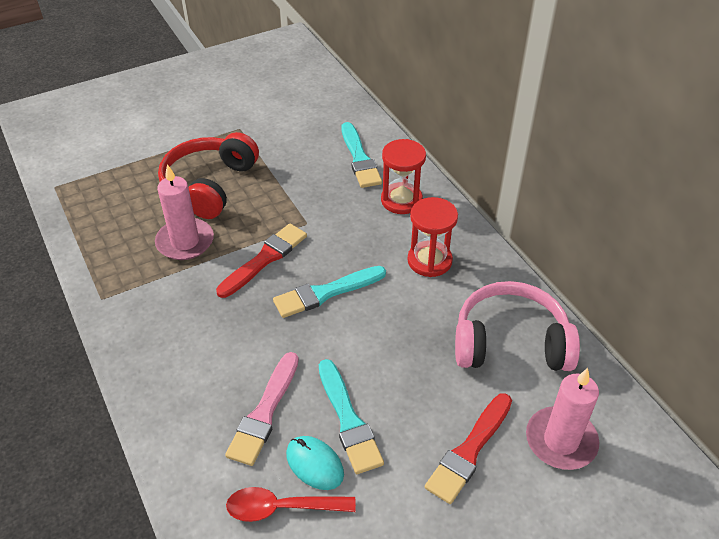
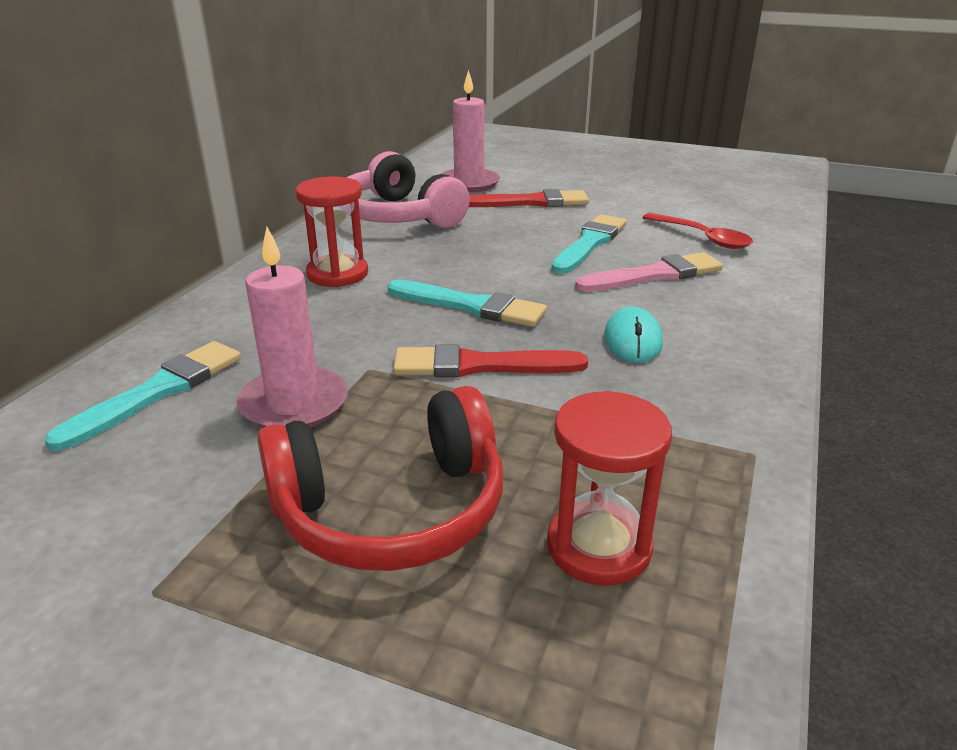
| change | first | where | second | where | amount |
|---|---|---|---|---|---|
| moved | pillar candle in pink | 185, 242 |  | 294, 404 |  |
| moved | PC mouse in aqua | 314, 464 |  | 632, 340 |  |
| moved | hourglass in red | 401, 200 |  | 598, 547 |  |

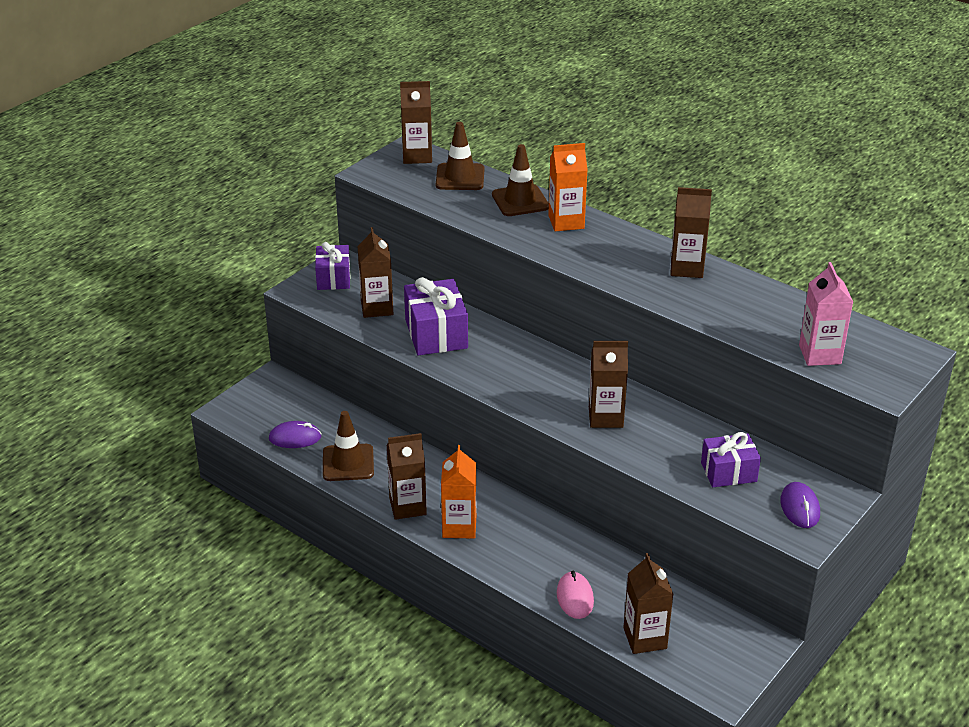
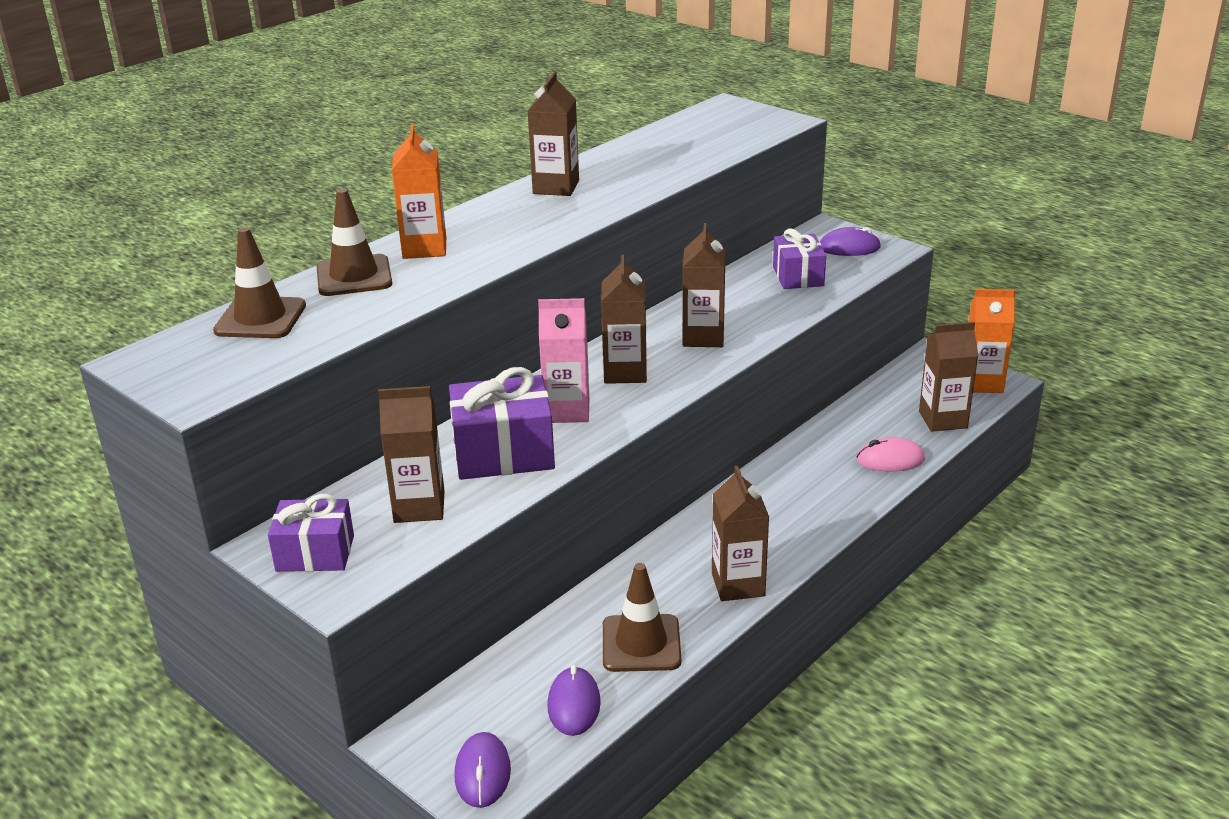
| change | first | where | second | where | amount |
|---|---|---|---|---|---|
| added |  |  | PC mouse in royal purple | 482, 773 |  |
| moved | milk carton in dark brown | 417, 156 |  | 625, 372 |  |
| moved | milk carton in bright orange | 459, 527 |  | 982, 383 |  |
| moved | milk carton in pink | 820, 354 |  | 567, 411 |  |

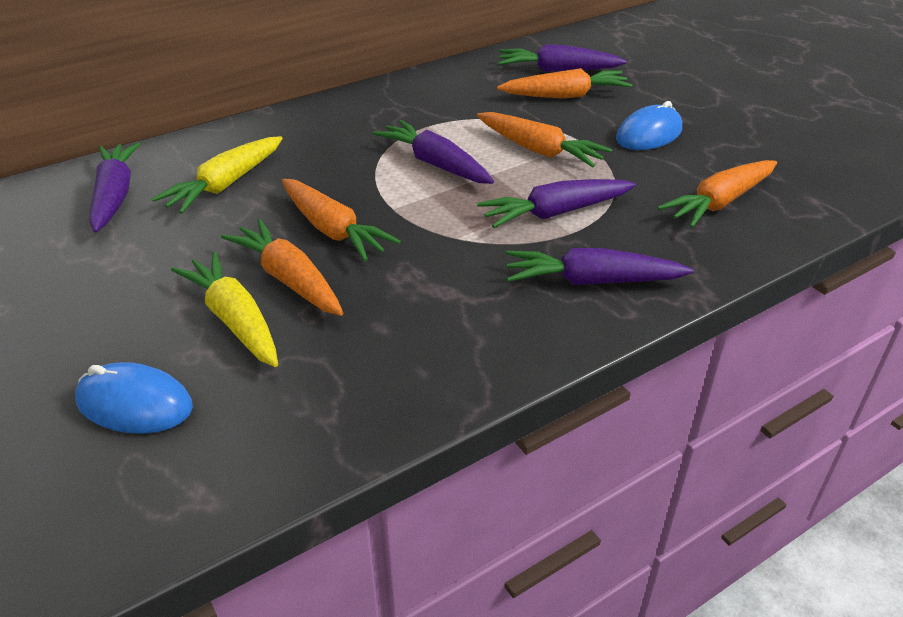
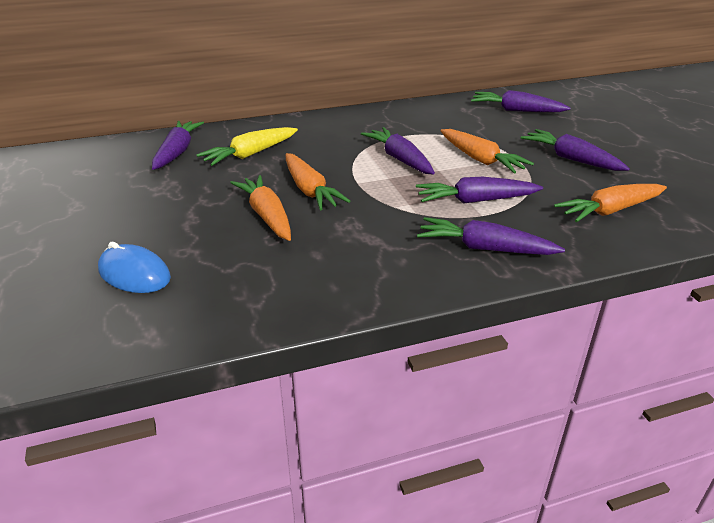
| change | first | where | second | where | amount |
|---|---|---|---|---|---|
| removed | root vegetable in yellow | 234, 320 |  |  |  |
| removed | root vegetable in bright orange | 565, 96 |  |  |  |
| replaced | PC mouse in blue | 649, 134 | root vegetable in royal purple | 571, 159 |  |

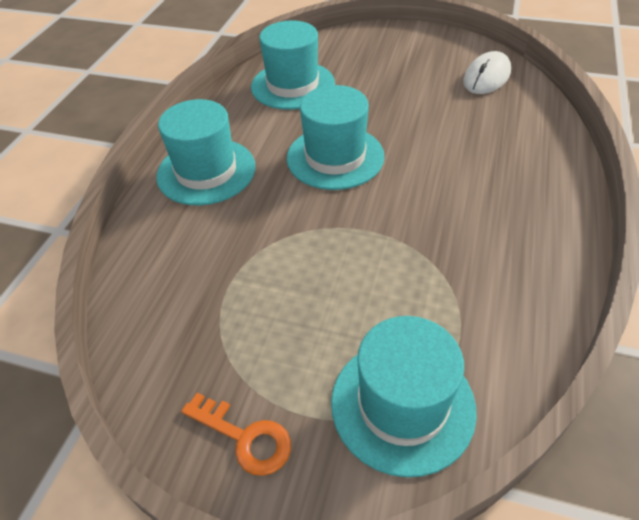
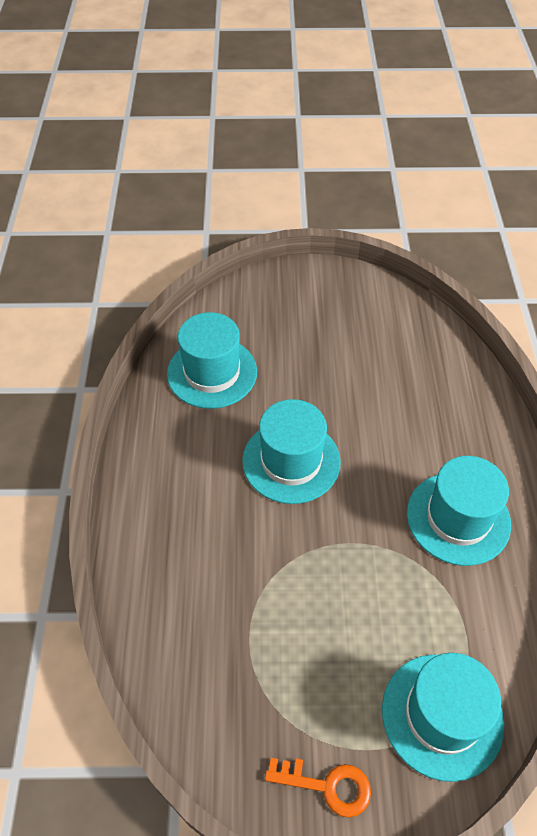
| change | first | where | second | where | amount |
|---|---|---|---|---|---|
| removed | PC mouse in snow-white | 487, 77 |  |  |  |
| moved | top hat in aqua | 206, 171 |  | 458, 518 |  |

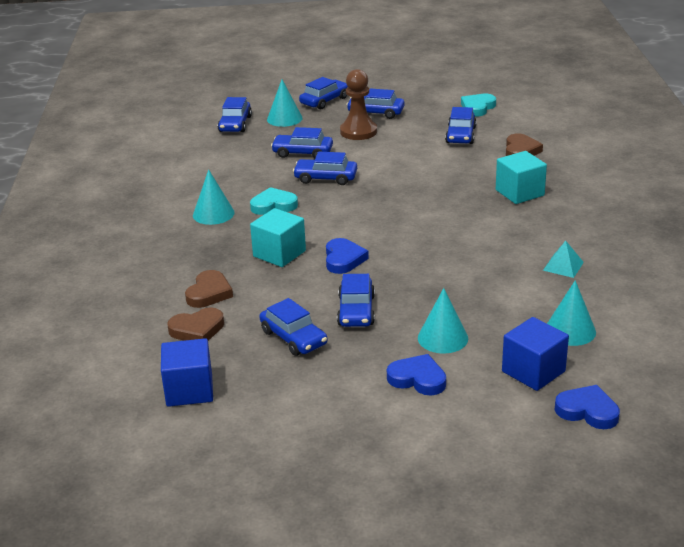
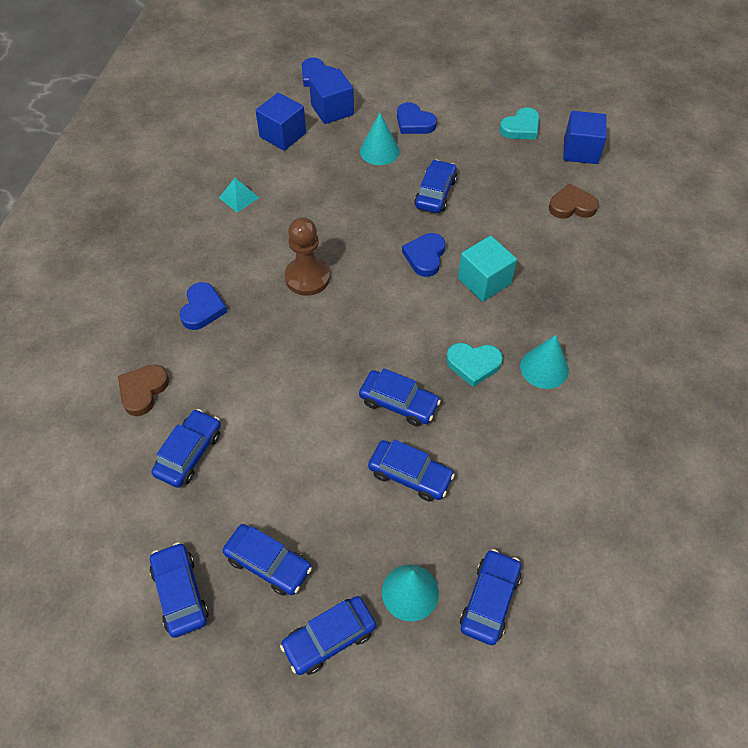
| change | first | where | second | where | amount |
|---|---|---|---|---|---|
| removed | heart shape in dark brown | 209, 293 |  |  |  |
| moved | toy car in blue | 293, 338 |  | 180, 593 |  |
| moved | game pawn in dark brown | 358, 132 |  | 307, 277 |  |
| moved | heart shape in aqua | 477, 107 |  | 521, 128 |  |
| replaced | cube in aqua | 519, 193 | heart shape in blue | 202, 309 |  |
| replaced | solid cone in aqua | 570, 330 | cube in blue | 283, 135 |  |

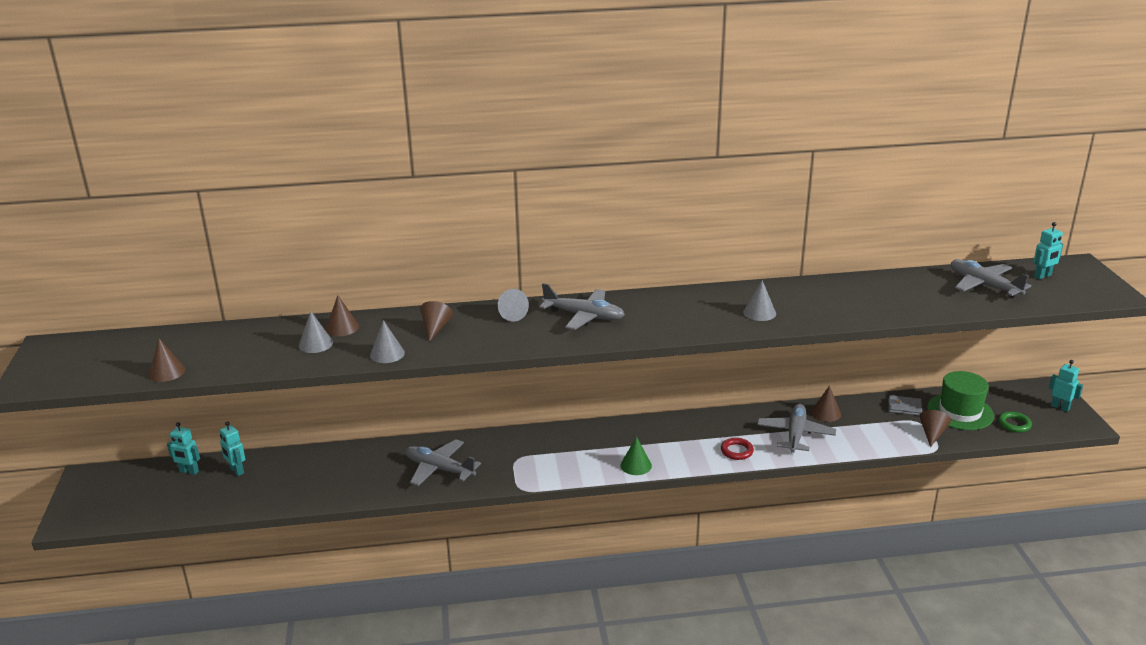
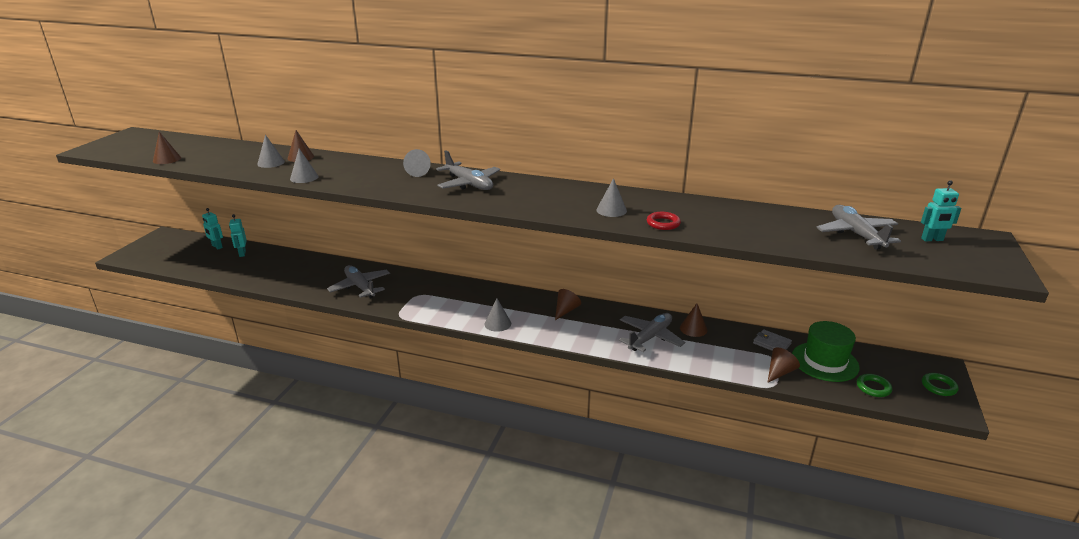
| change | first | where | second | where | amount |
|---|---|---|---|---|---|
| moved | solid cone in dark brown | 435, 328 |  | 566, 310 |  |
| moved | hoop in red | 737, 451 |  | 663, 223 |  |
| replaced | robot in aqua | 1060, 407 | hoop in green | 938, 386 |  |
| recoloured | solid cone in green | 636, 465 | solid cone in gray | 497, 323 |  |

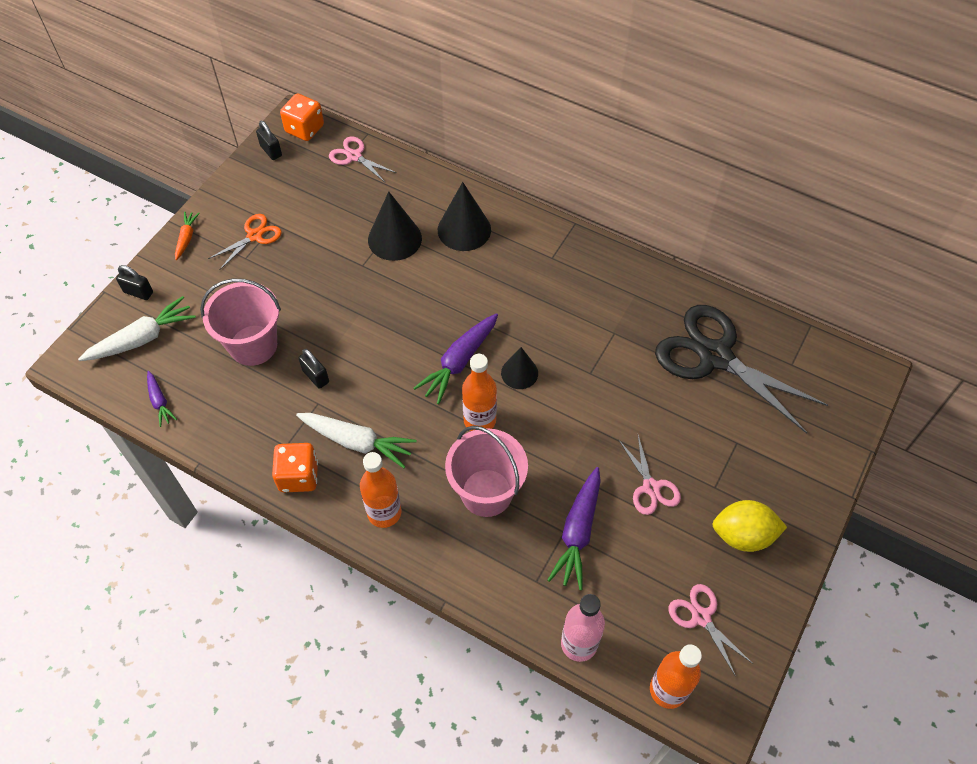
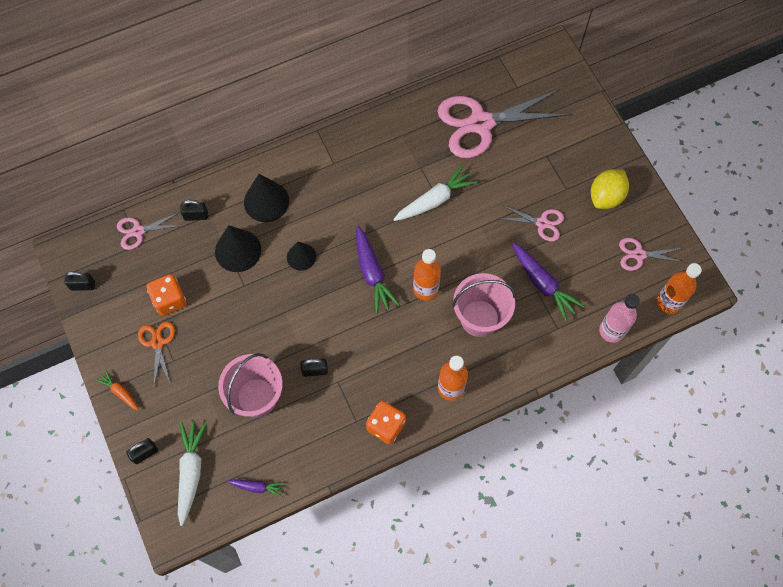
| change | first | where | second | where | amount |
|---|---|---|---|---|---|
| added |  |  | padlock in black | 196, 216 |  |
| moved | die in bright orange | 304, 129 |  | 169, 300 |  |
| moved | root vegetable in snow-white | 357, 442 |  | 435, 200 |  |
| moved | solid cone in black | 519, 373 |  | 301, 256 |  |
| recoloured | scissors in black | 715, 356 | scissors in pink | 481, 123 |  |

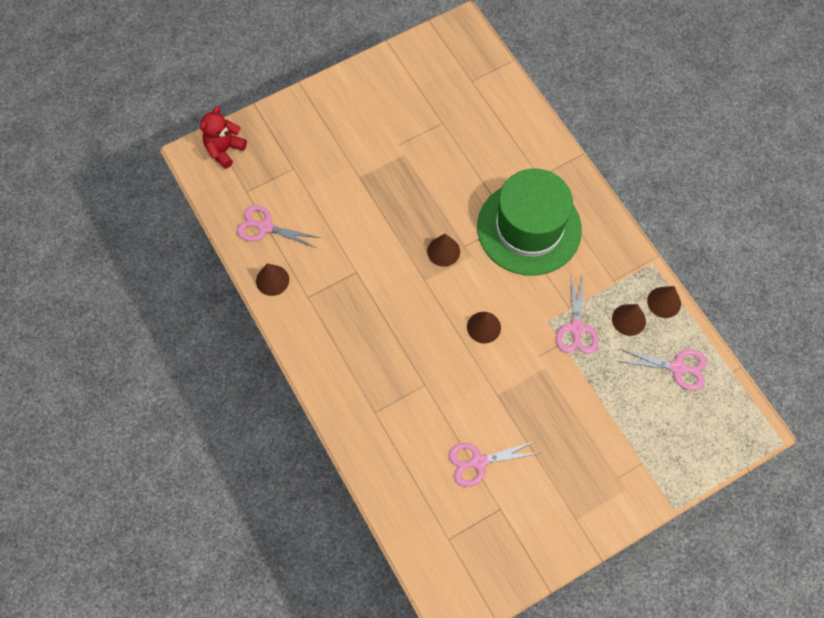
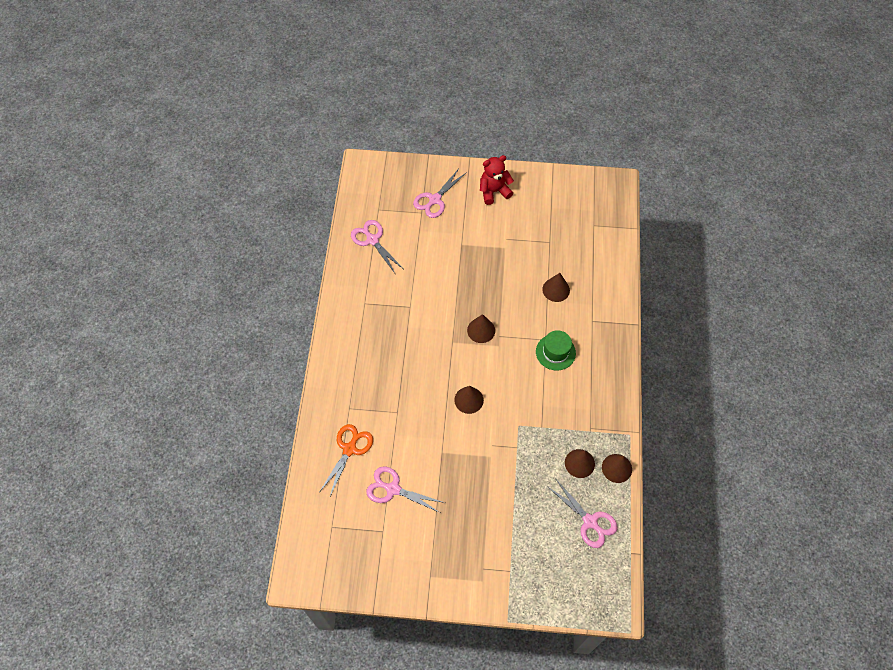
| change | first | where | second | where | amount |
|---|---|---|---|---|---|
| added |  |  | scissors in bright orange | 349, 449 |  |
| moved | teddy bear in red | 224, 150 |  | 494, 191 |  |
| moved | solid cone in dark brown | 272, 280 |  | 556, 289 |  |
| moved | scissors in pink | 576, 328 |  | 435, 199 |  |
| resized | top hat in green | 529, 228 |  | 555, 352 | x0.44 |

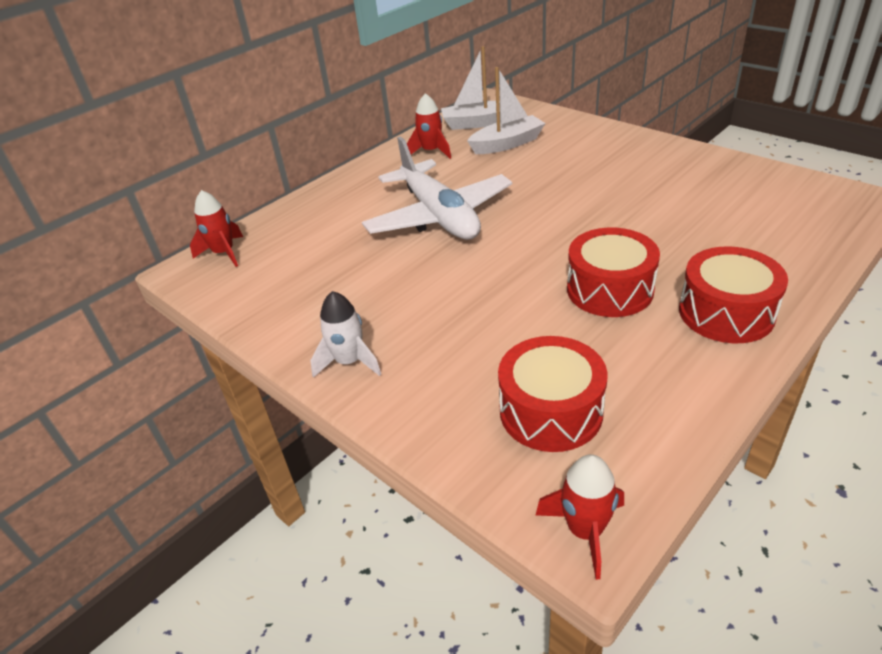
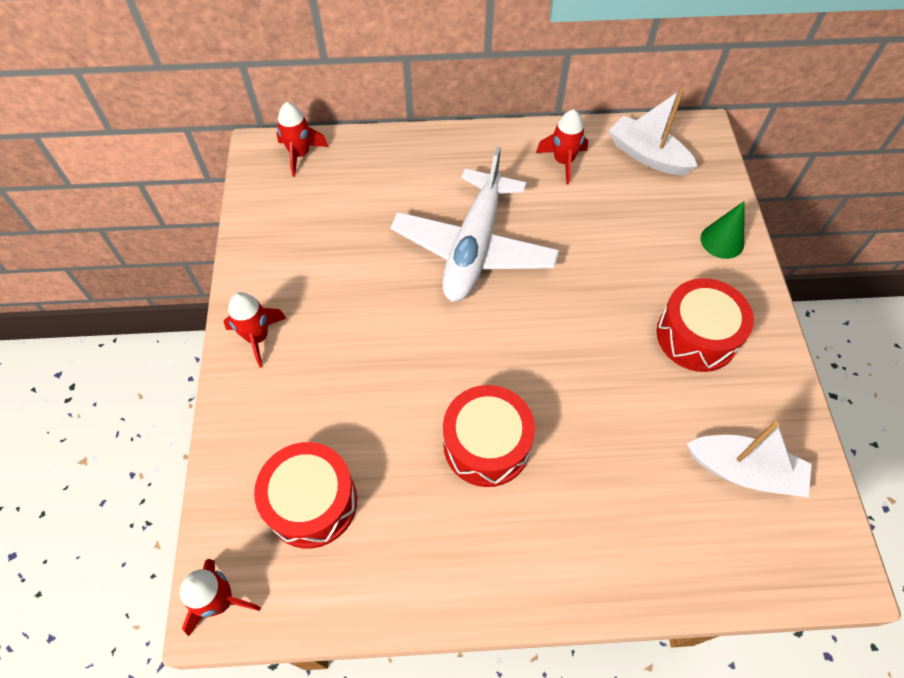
| change | first | where | second | where | amount |
|---|---|---|---|---|---|
| added |  |  | solid cone in green | 722, 241 |  |
| moved | toy boat in snow-white | 507, 144 |  | 744, 471 |  |
| moved | toy drum in red | 726, 313 |  | 696, 336 |  |
| recoloured | spaceship in snow-white | 349, 362 | spaceship in red | 258, 337 |  |

